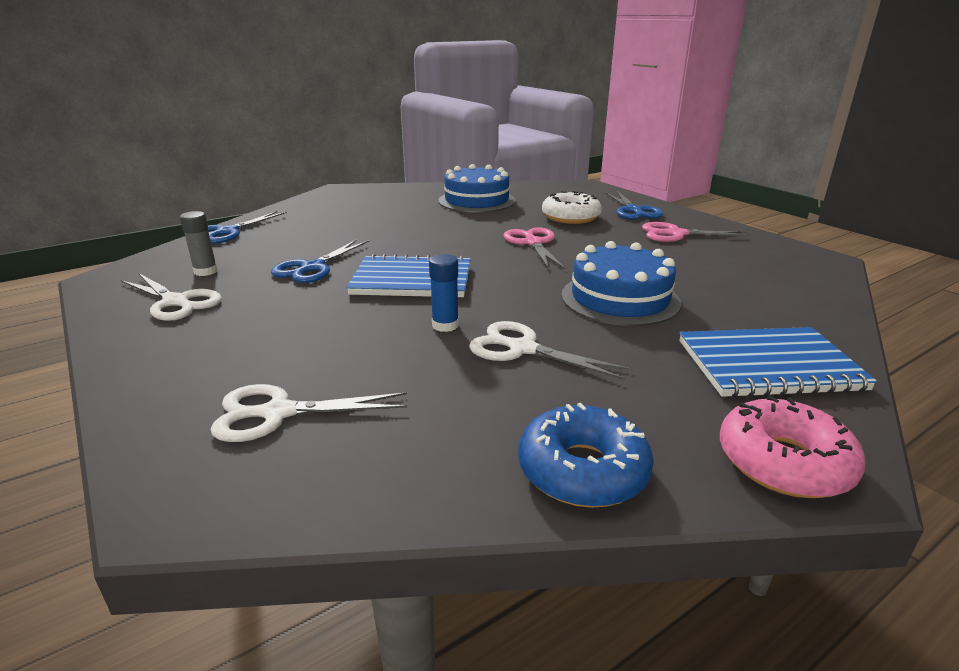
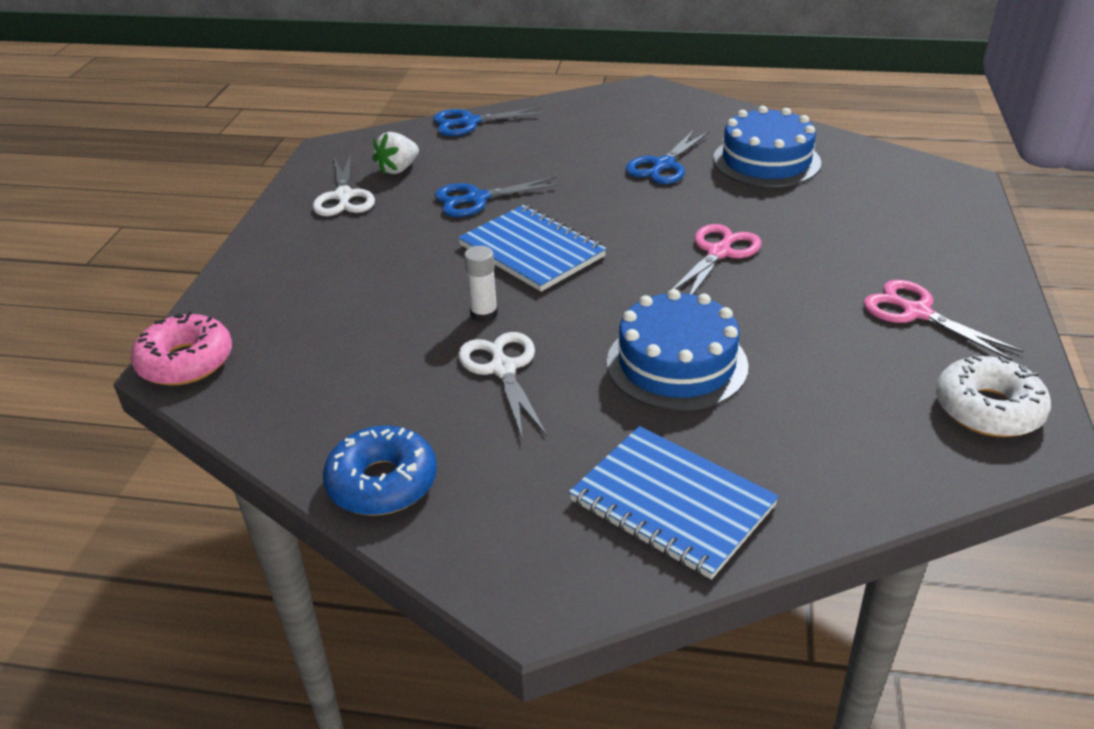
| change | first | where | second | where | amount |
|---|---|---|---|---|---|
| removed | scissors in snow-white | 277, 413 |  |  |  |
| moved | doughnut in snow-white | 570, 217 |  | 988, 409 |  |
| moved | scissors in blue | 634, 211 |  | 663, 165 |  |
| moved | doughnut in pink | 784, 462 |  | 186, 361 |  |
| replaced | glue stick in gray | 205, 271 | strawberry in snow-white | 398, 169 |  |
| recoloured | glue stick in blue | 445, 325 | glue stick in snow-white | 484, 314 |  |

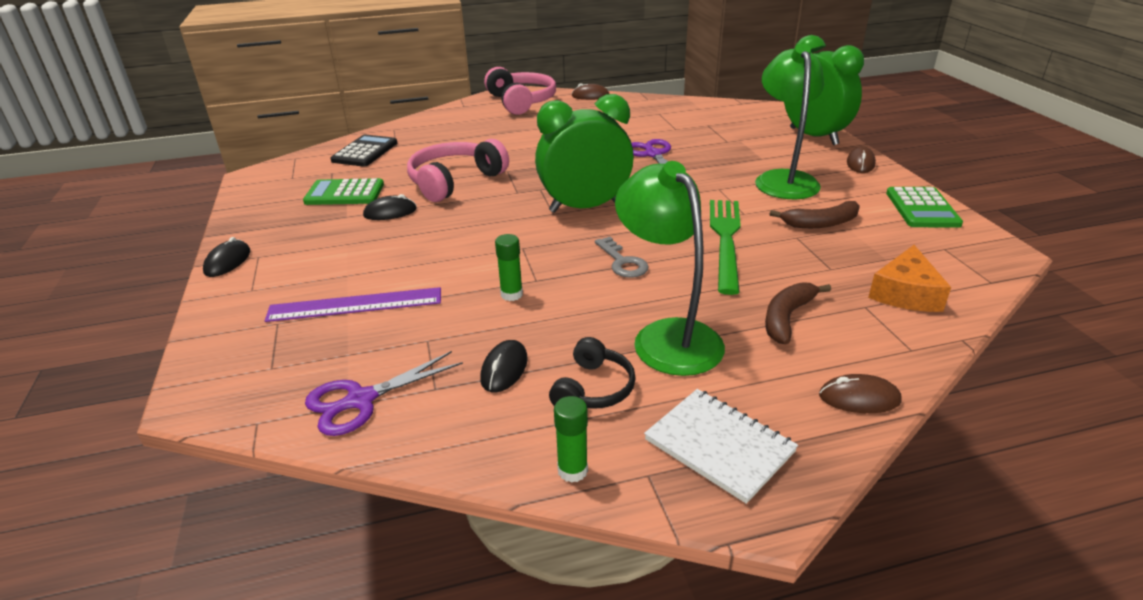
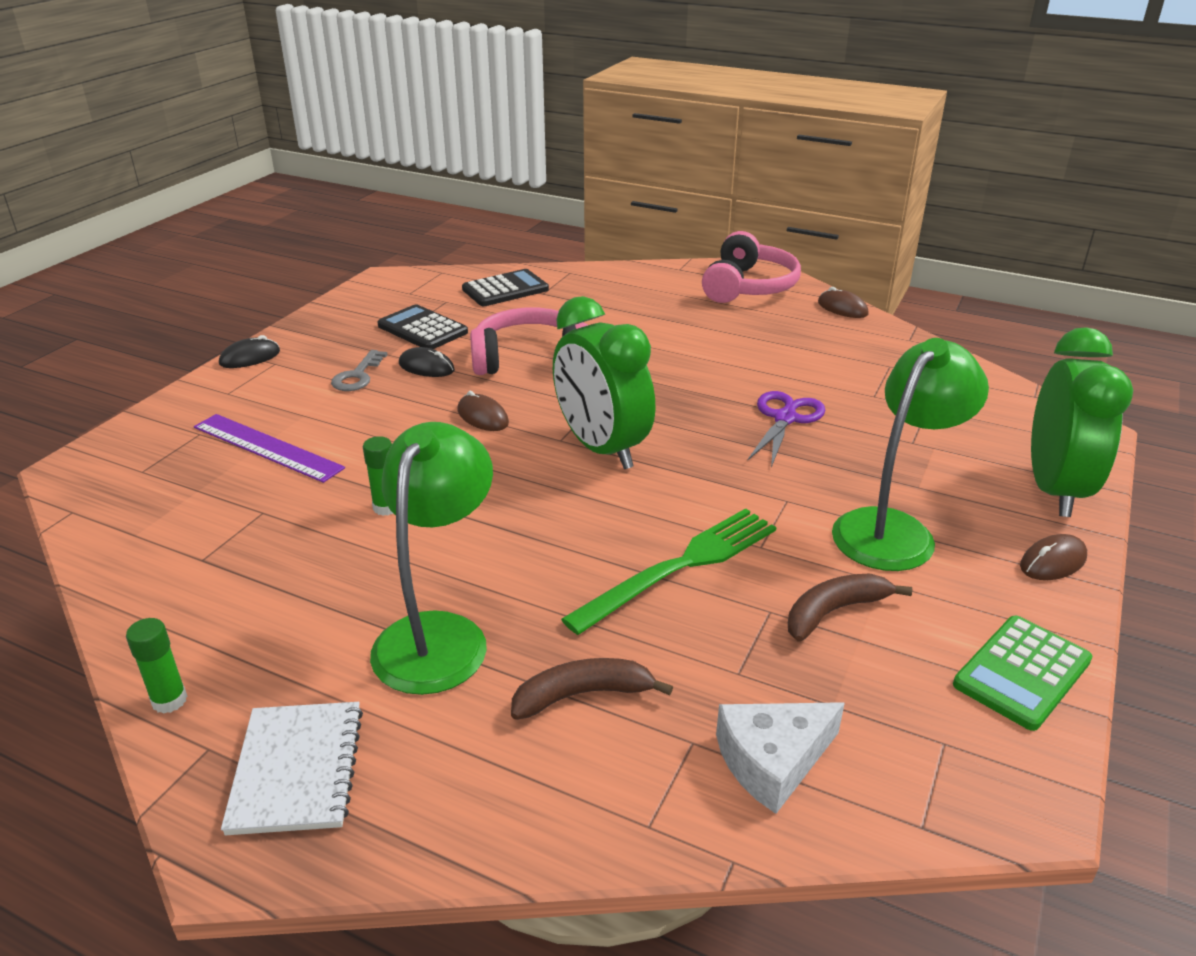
| change | first | where | second | where | amount |
|---|---|---|---|---|---|
| removed | scissors in royal purple | 360, 400 |  |  |  |
| removed | PC mouse in black | 504, 369 |  |  |  |
| removed | over-ear headphones in black | 593, 389 |  |  |  |
| moved | latchkey in gray | 622, 262 |  | 358, 376 |  |
| moved | PC mouse in dark brown | 859, 398 |  | 482, 417 |  |
| recoloured | pocket calculator in green | 344, 193 | pocket calculator in black | 422, 329 |  |
| recoloured | cheese in bright orange | 905, 293 | cheese in snow-white | 772, 760 |  |
| turned | alarm clock in green | 585, 207 |  | 601, 448 | 150 degrees counterclockwise |
| turned | banana fruit in dark brown | 821, 223 |  | 833, 612 | 120 degrees clockwise |

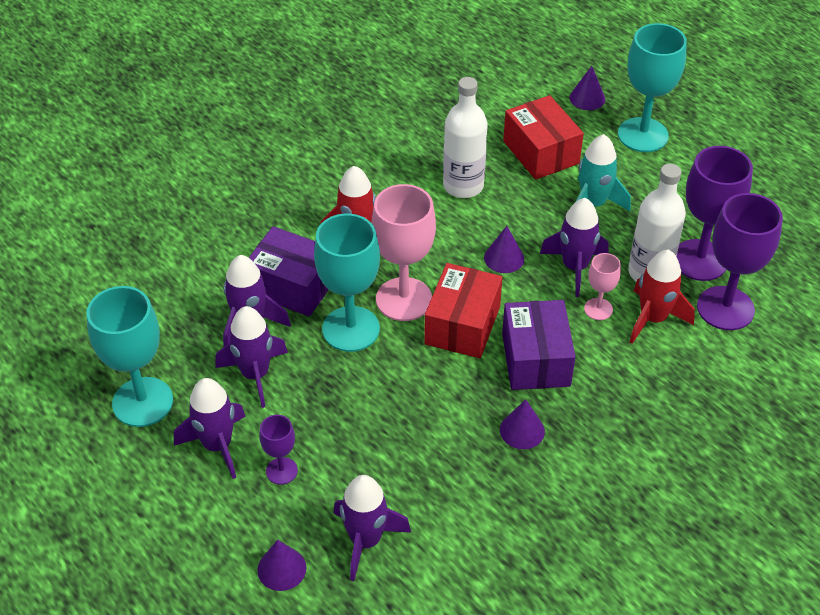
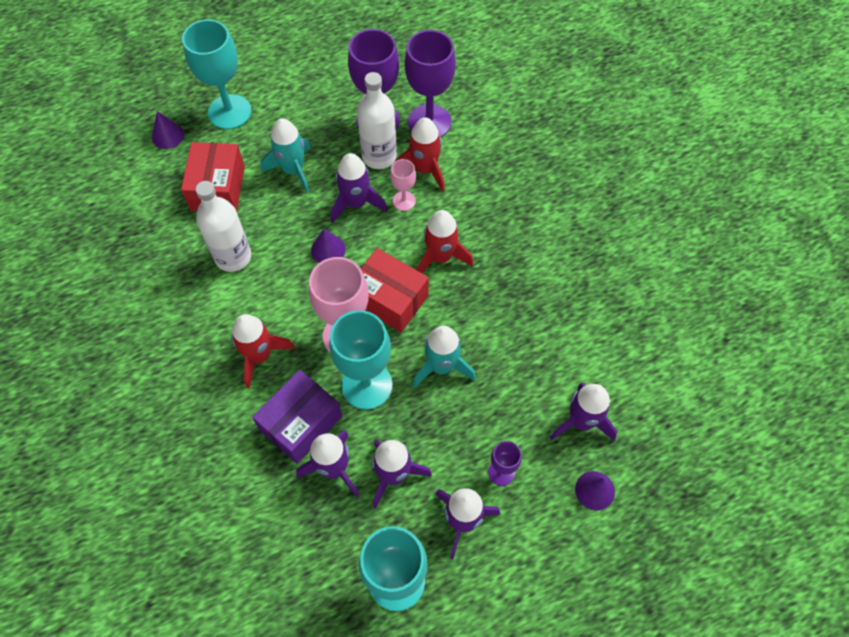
| change | first | where | second | where | amount |
|---|---|---|---|---|---|
| removed | solid cone in royal purple | 522, 430 |  |  |  |
| added |  |  | spaceship in aqua | 442, 367 |  |
| replaced | package in royal purple | 536, 359 | spaceship in red | 440, 257 |  |
| turned | package in red | 541, 152 |  | 218, 188 | 75 degrees counterclockwise |

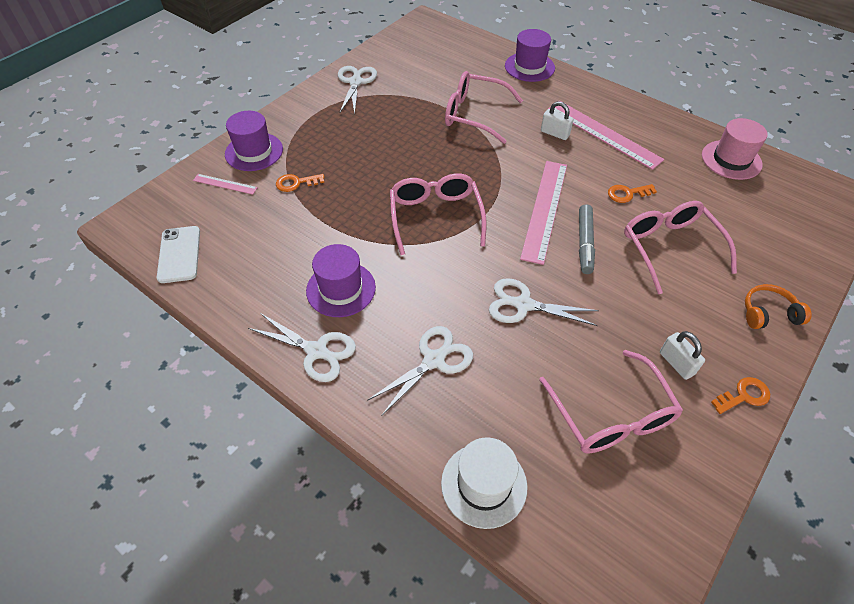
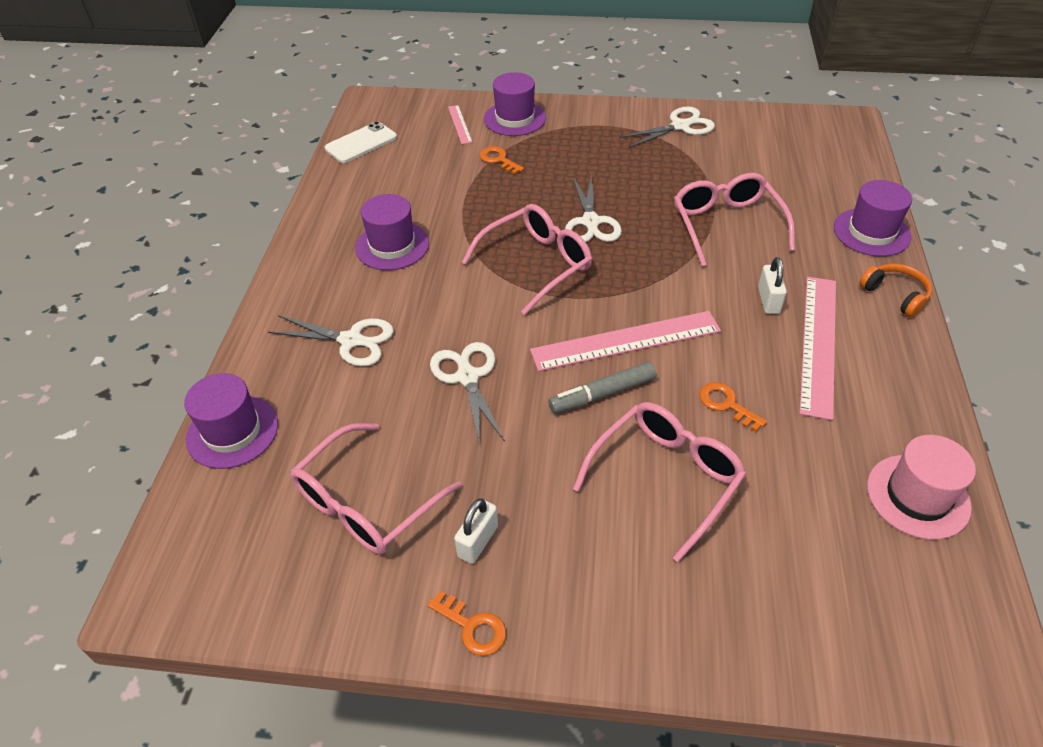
| change | first | where | second | where | amount |
|---|---|---|---|---|---|
| moved | scissors in snow-white | 316, 351 |  | 590, 222 |  |
| moved | over-ear headphones in bright orange | 768, 313 |  | 895, 295 |  |
| recoloured | top hat in snow-white | 484, 485 | top hat in royal purple | 232, 431 |  |

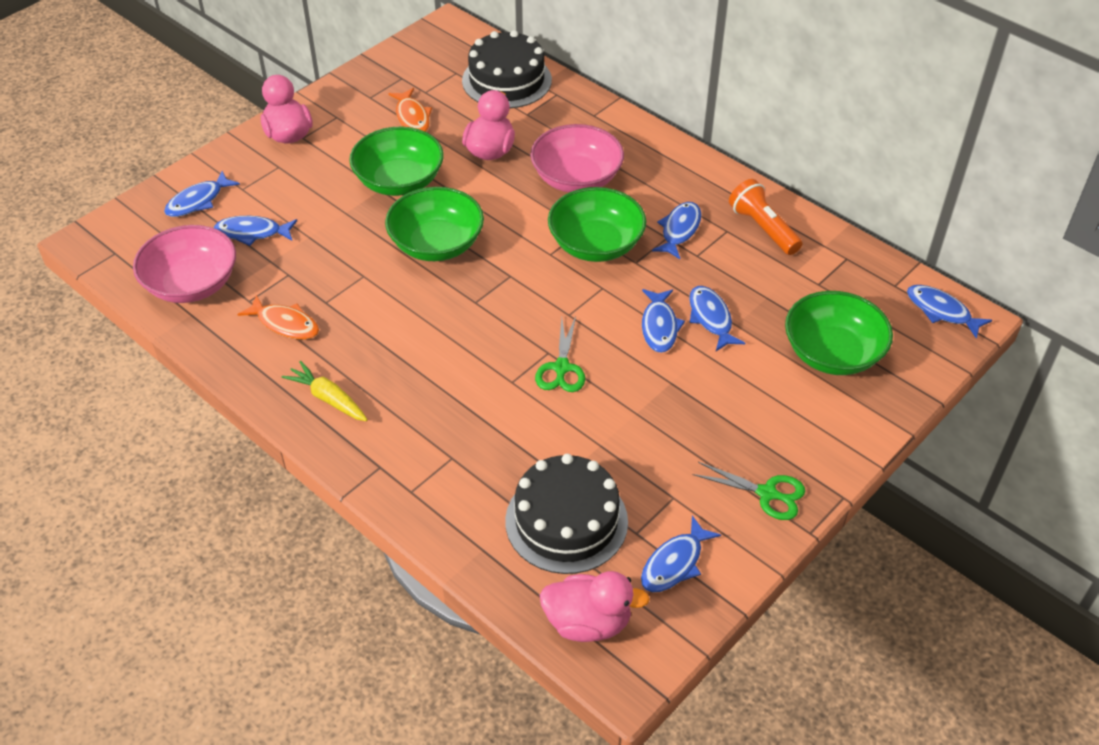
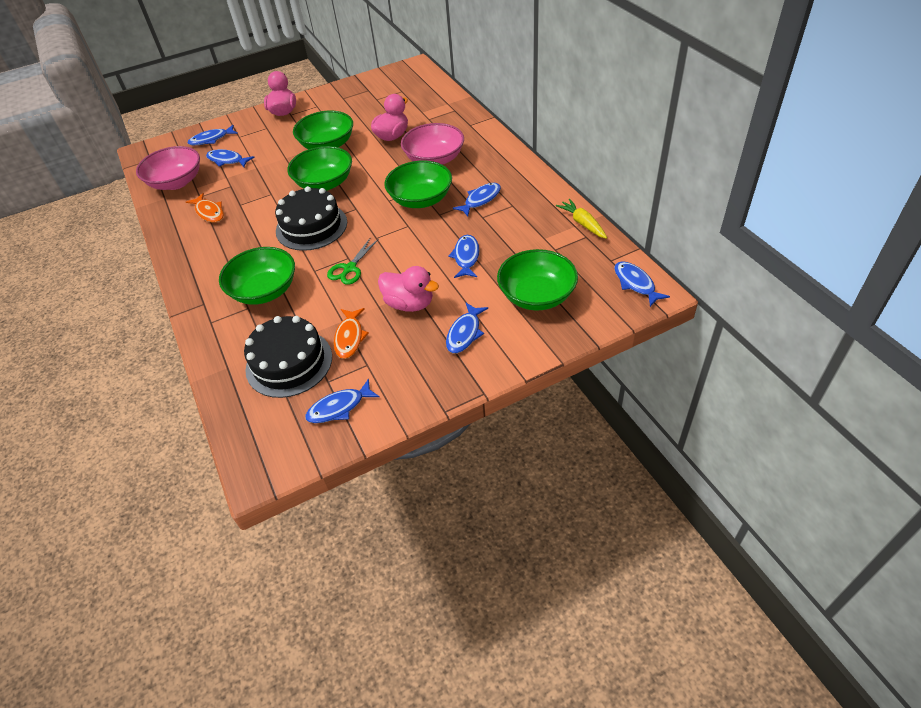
| change | first | where | second | where | amount |
|---|---|---|---|---|---|
| removed | scissors in green | 767, 493 |  |  |  |
| removed | pocket torch in bright orange | 763, 228 |  |  |  |
| added |  |  | serving bowl in green | 264, 291 |  |
| moved | root vegetable in yellow | 328, 398 |  | 582, 223 |  |
| moved | fish figure in bright orange | 412, 117 |  | 349, 337 |  |
| moved | layer cake in black | 506, 80 |  | 311, 226 |  |
| moved | duck in pink | 588, 622 |  | 409, 304 |  |
| moved | fish figure in blue | 659, 326 |  | 465, 333 |  |

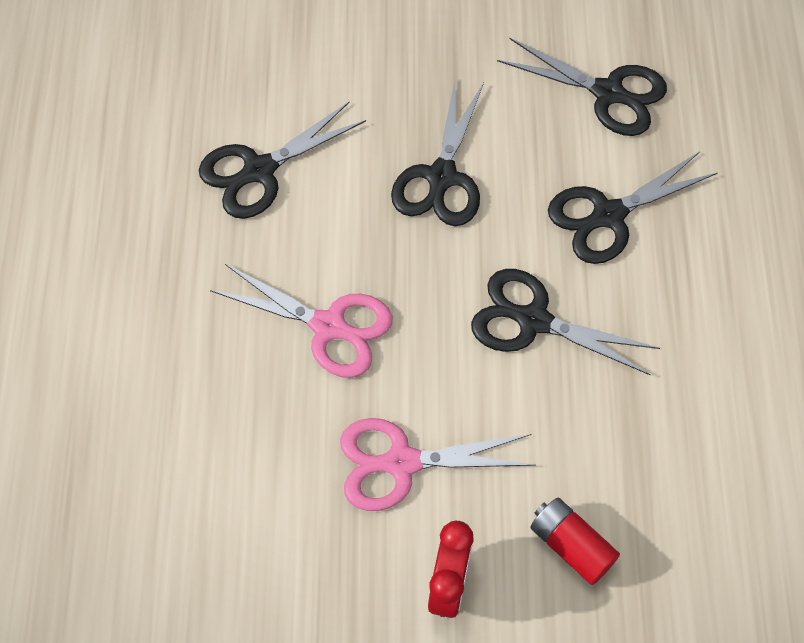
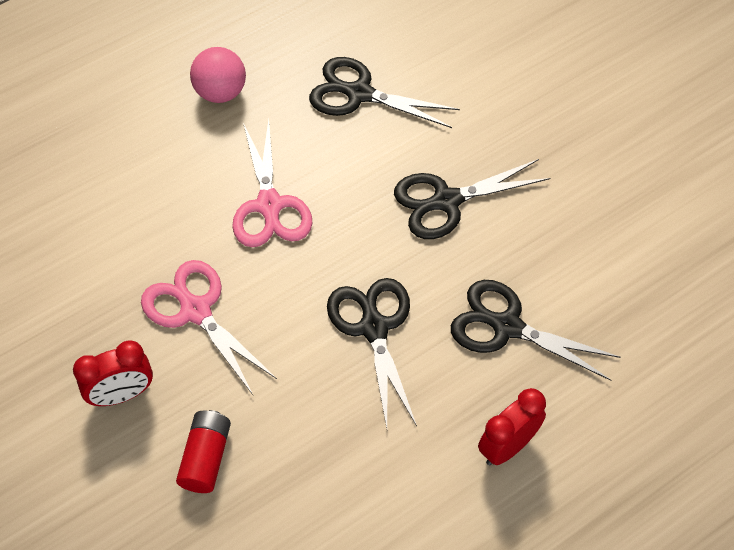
| change | first | where | second | where | amount |
|---|---|---|---|---|---|
| removed | scissors in black | 608, 93 |  |  |  |
| added |  |  | ball in pink | 220, 92 |  |
| added |  |  | alarm clock in red | 507, 446 |  |

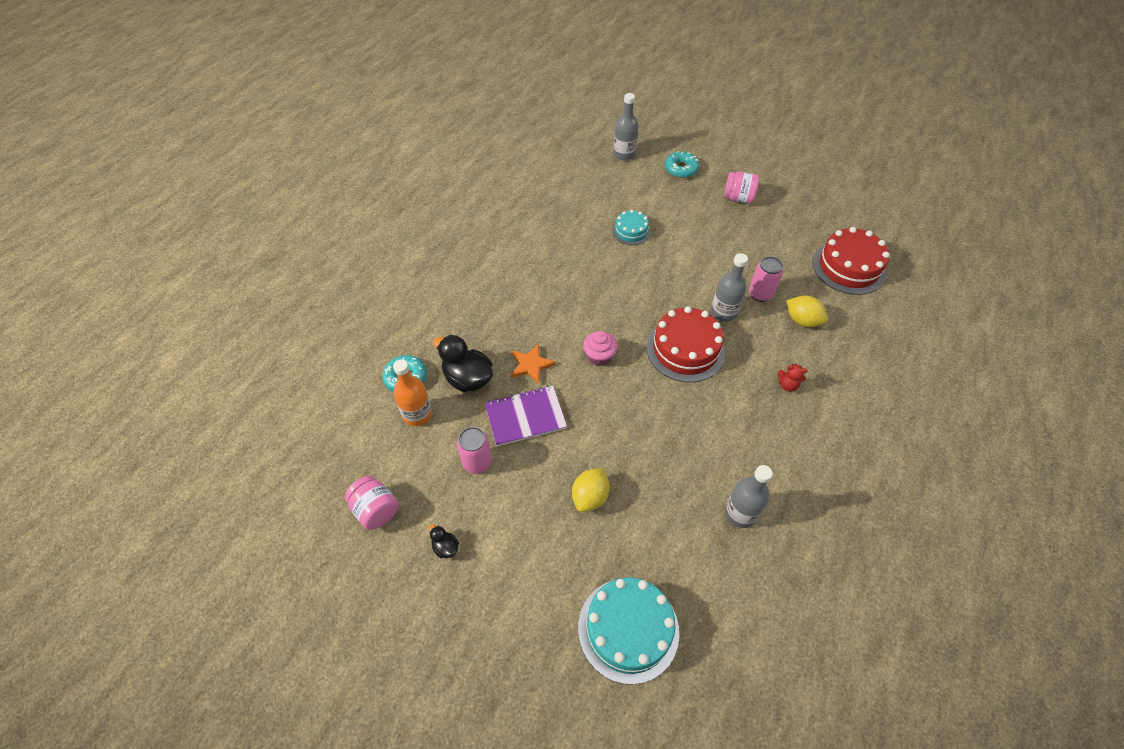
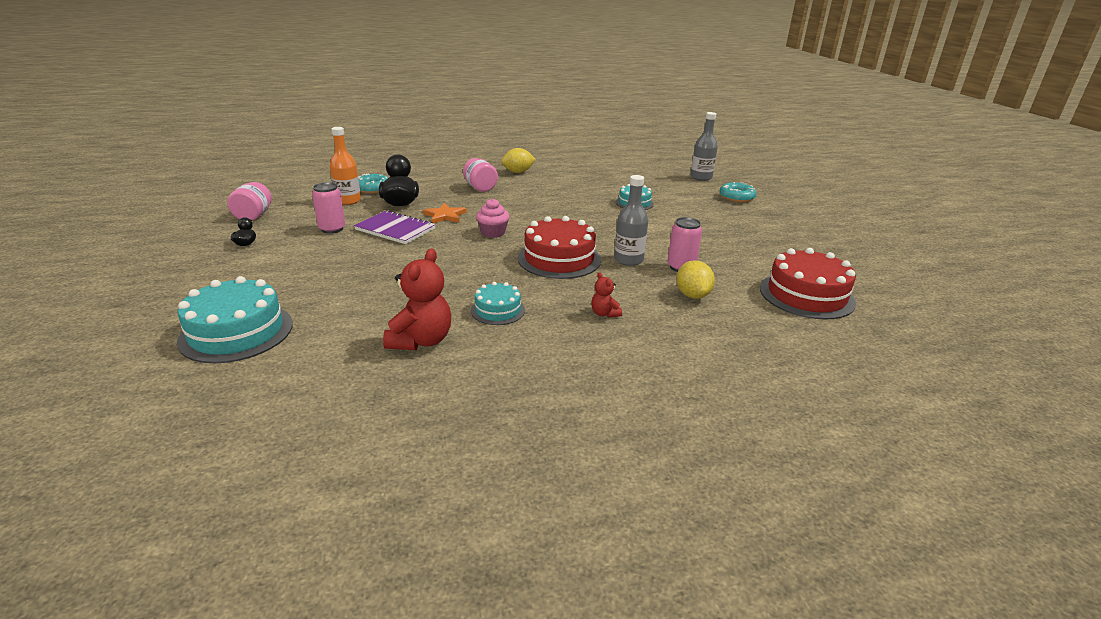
| change | first | where | second | where | amount |
|---|---|---|---|---|---|
| added |  |  | layer cake in aqua | 498, 310 |  |
| moved | citrus fruit in yellow | 590, 497 |  | 518, 172 |  |
| moved | jam jar in pink | 738, 198 |  | 480, 188 |  |
| replaced | flask in gray | 740, 513 | teddy bear in red | 421, 341 |  |

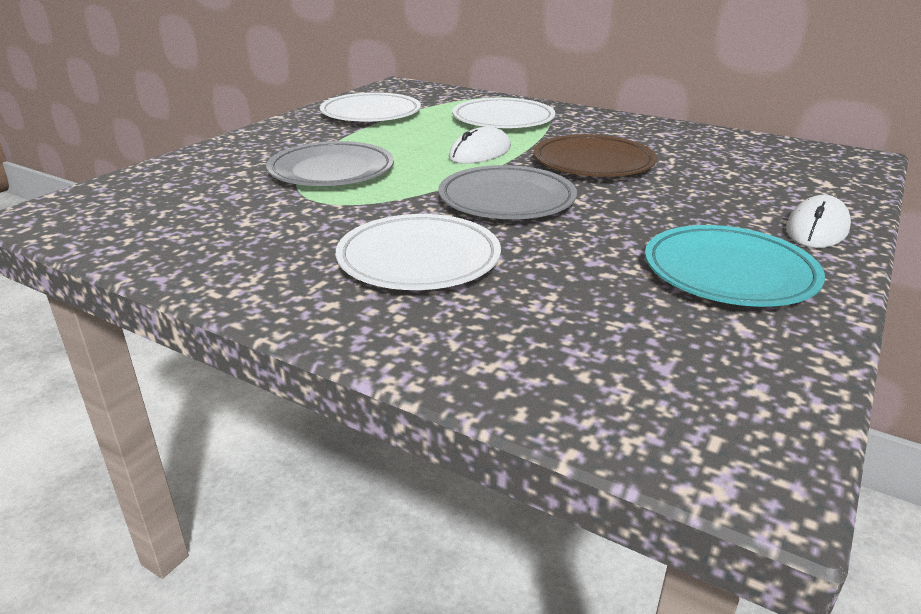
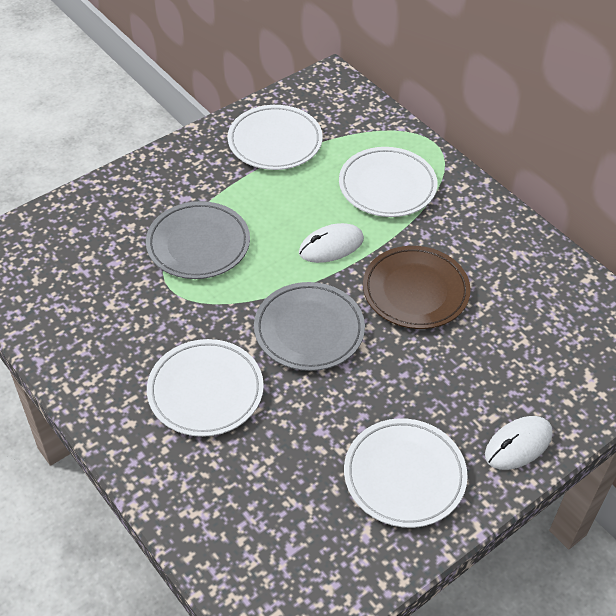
| change | first | where | second | where | amount |
|---|---|---|---|---|---|
| recoloured | plate in aqua | 729, 273 | plate in snow-white | 404, 475 |  |

